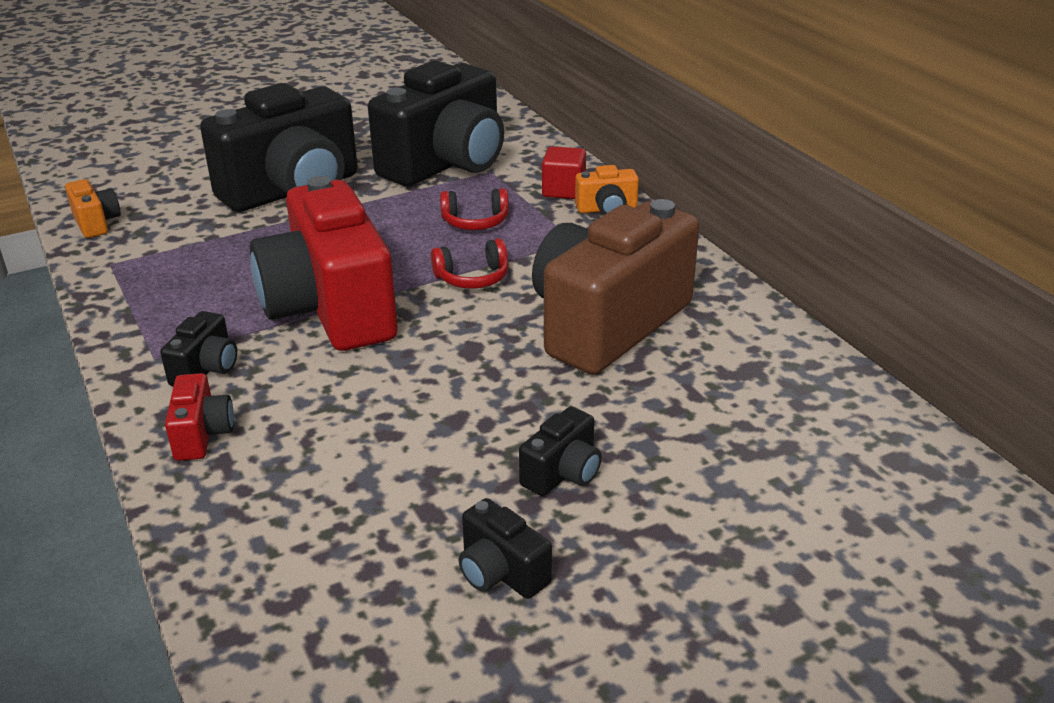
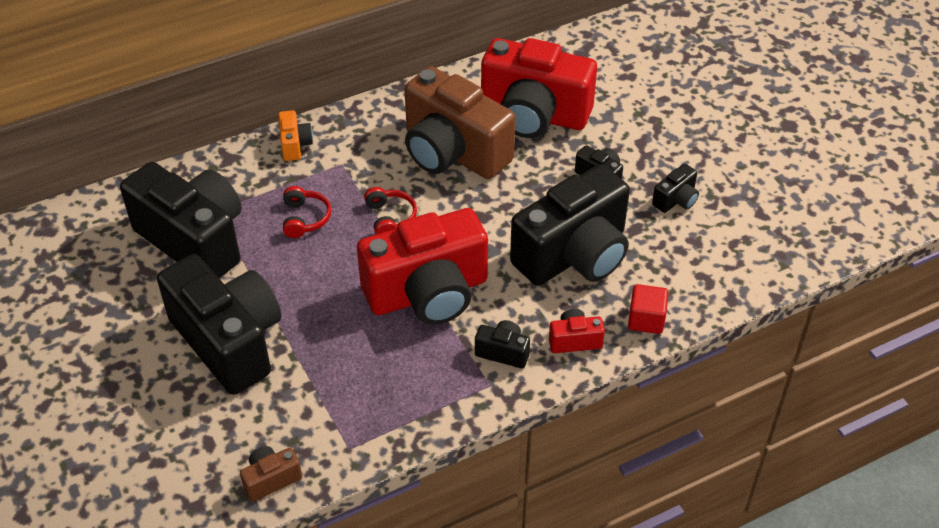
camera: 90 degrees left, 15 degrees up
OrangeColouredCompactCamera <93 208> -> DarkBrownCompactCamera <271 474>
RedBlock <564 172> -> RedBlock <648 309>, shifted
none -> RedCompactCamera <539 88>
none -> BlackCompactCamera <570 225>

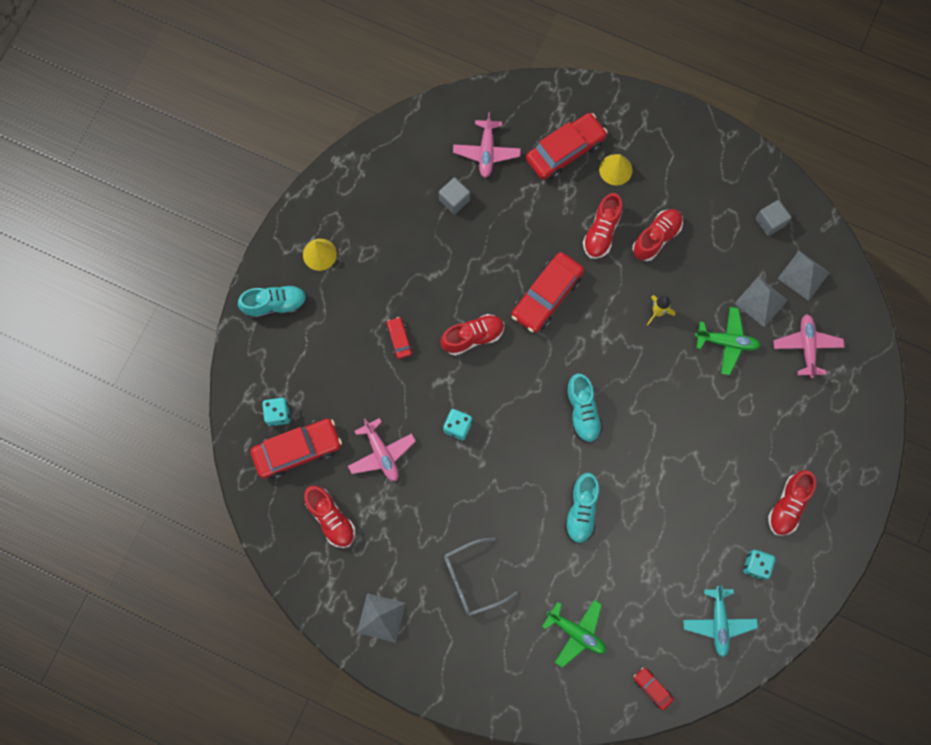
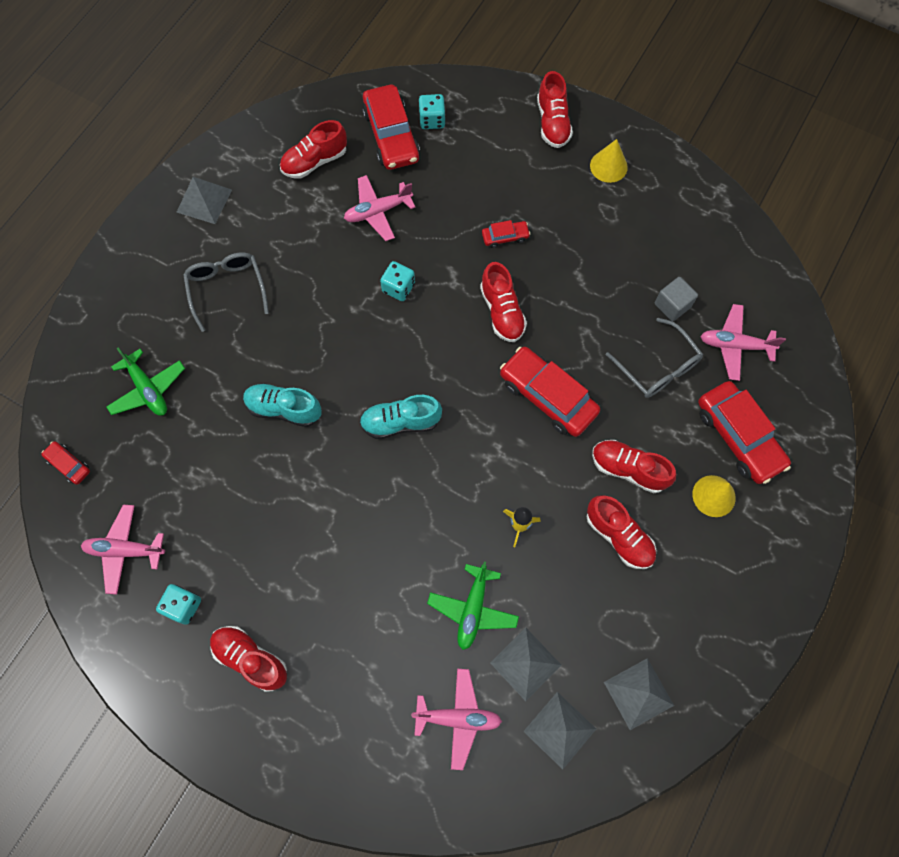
camera: 95 degrees right, 5 degrees down
TurquoiseLaceUpShoe <272 302> -> RedLaceUpShoe <555 109>
LeafGreenAeroplane <574 634> -> LeafGreenAeroplane <145 381>, 75 degrees counterclockwise
RedCar <653 688> -> RedCar <66 463>, 105 degrees counterclockwise
TurquoiseAeroplane <720 621> -> RosyAeroplane <123 550>
GreyBlock <773 218> -> GreySolidPyramid <639 694>
none -> GreySpectacles <654 358>

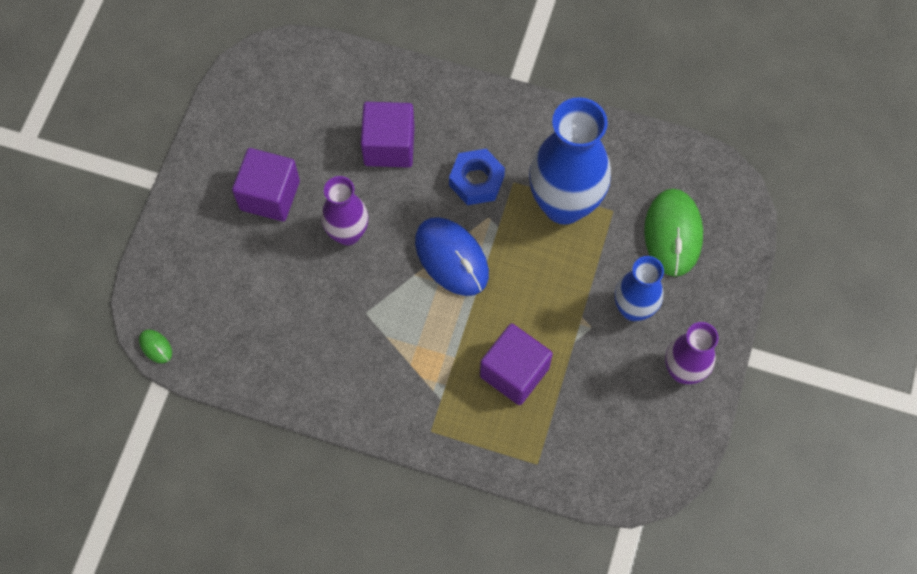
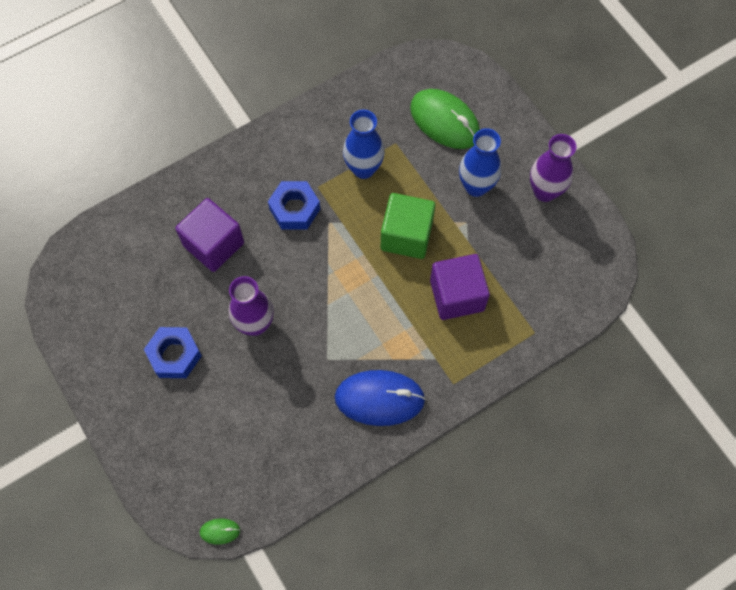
camera: 50 degrees left, 0 degrees up
RoyalPurpleBlock <266 184> -> CobaltHexNut <173 352>
CobaltPcMouse <452 256> -> CobaltPcMouse <380 398>, shifted
CobaltFlowerVase <570 161> -> CobaltFlowerVase <364 144>, x0.59
none -> LeafGreenBlock <408 226>

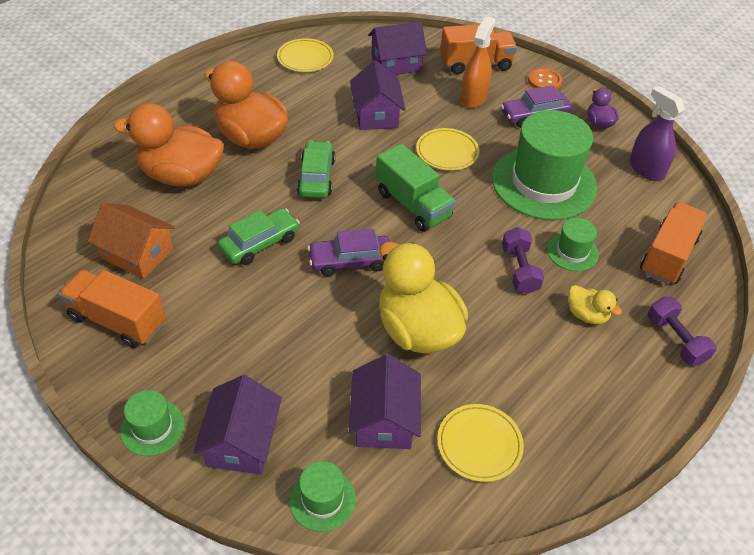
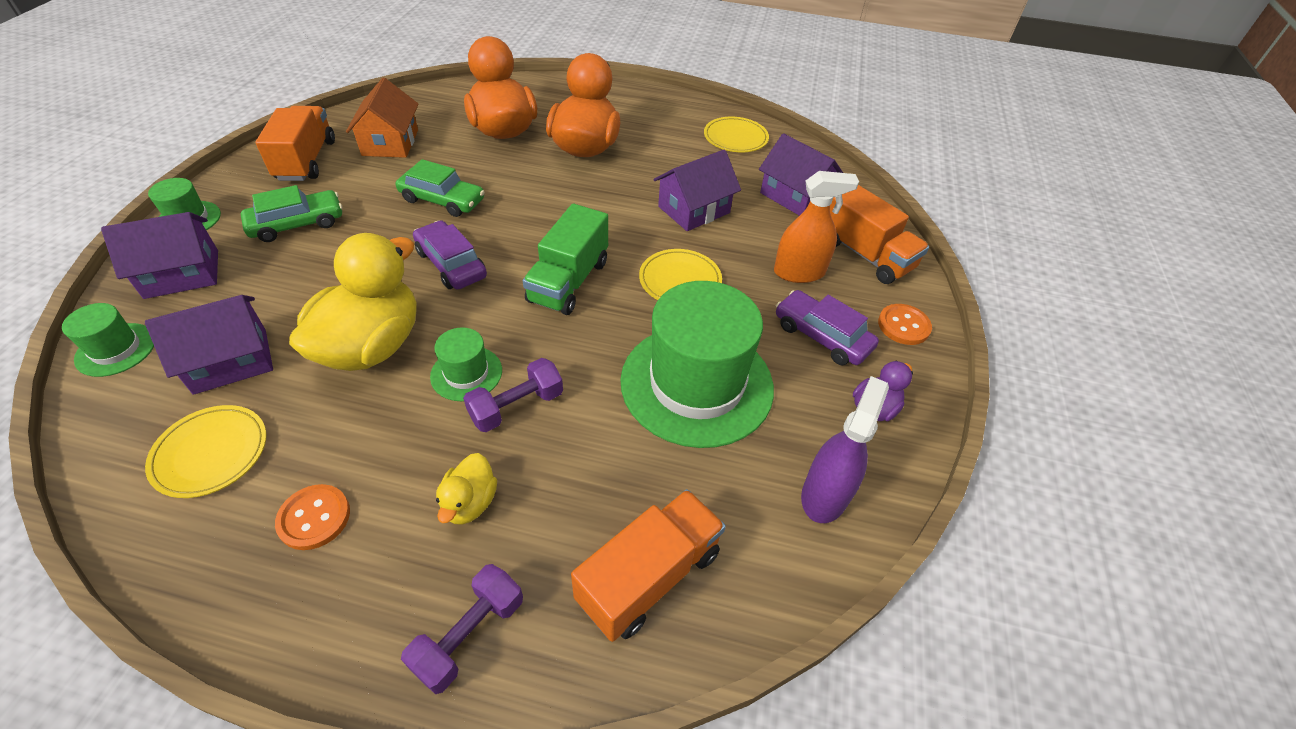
camera: 60 degrees right, 0 degrees up
LeafGreenCar <316 169> -> LeafGreenCar <291 213>, shifted
LeafGreenHat <573 244> -> LeafGreenHat <466 364>, shifted
OrangeColouredToyTruck <673 243> -> OrangeColouredToyTruck <648 565>, 45 degrees counterclockwise
none -> OrangeColouredSewingButton <312 517>

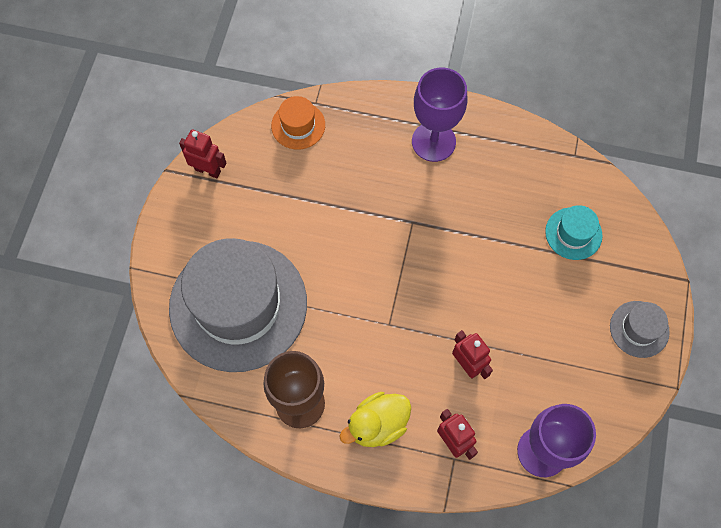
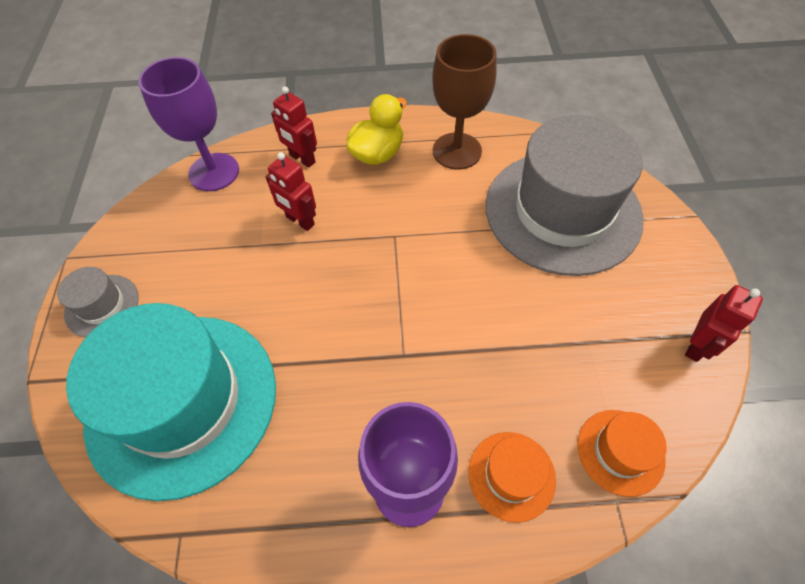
camera: 165 degrees right, 10 degrees down
RedToyRobot <203 154> -> RedToyRobot <724 323>, 60 degrees counterclockwise
TurquoiseHat <574 232> -> TurquoiseHat <171 402>, x2.35
none -> OrangeColouredHat <512 477>

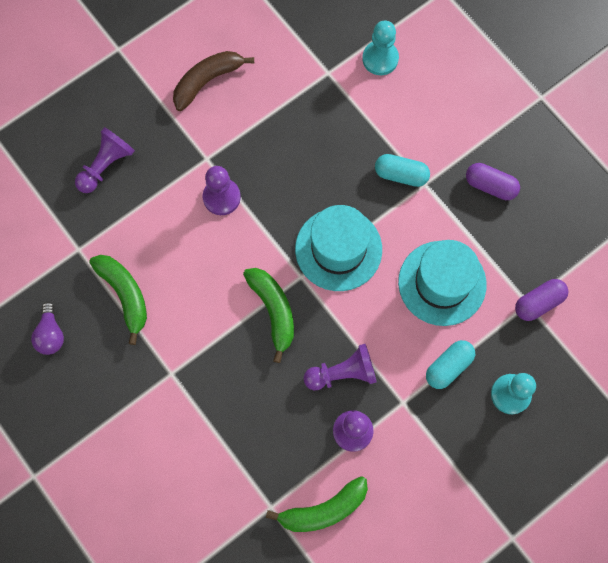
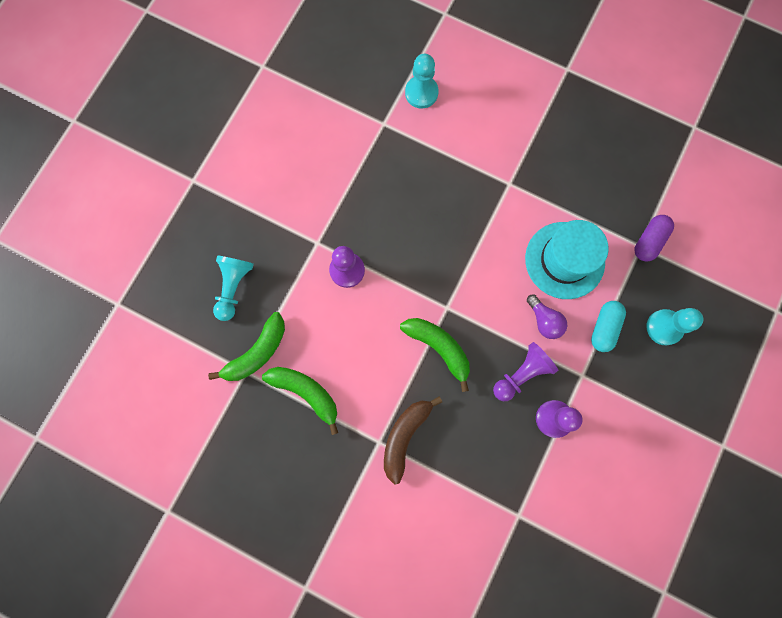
camera: 25 degrees left, 5 degrees up
RoyalPurpleLightBulb <47 328> -> RoyalPurpleLightBulb <547 317>, shifted
RoyalPurpleGamePawn <105 160> -> TurquoiseGamePawn <233 288>
DarkBrownToyBanana <213 81> -> DarkBrownToyBanana <413 440>, shifted
LeafGreenToyBanana <317 504> -> LeafGreenToyBanana <246 346>, shifted
TurquoiseHat <338 248> -> none
TurquoiseCapsule <402 170> -> none
RoyalPurpleCapsule <493 181> -> none

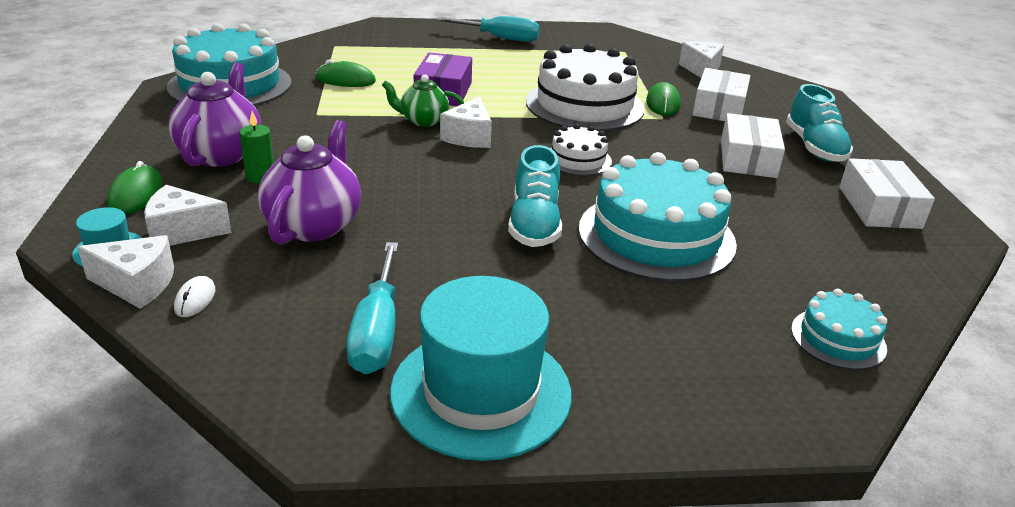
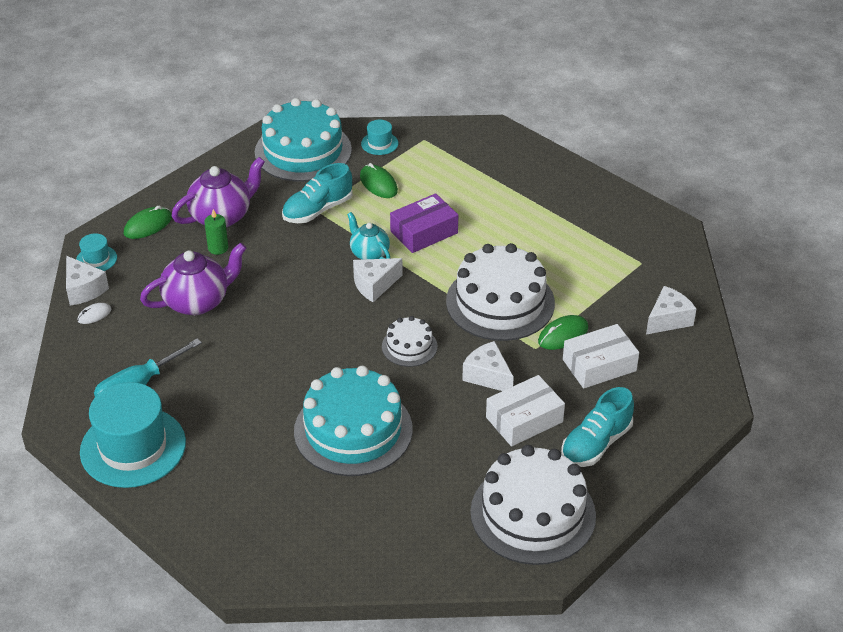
camera: 50 degrees right, 10 degrees up
PureWhitePieceOfCheese <188 215> -> PureWhitePieceOfCheese <488 366>, shifted
LeafGreenChinaTeapot <423 101> -> TurquoiseChinaTeapot <368 236>
TurquoiseScrewdriver <488 29> -> none
TurquoiseLaceUpShoe <535 196> -> TurquoiseLaceUpShoe <317 193>, shifted
TurquoiseGateau <839 329> -> none
PureWhitePackage <887 193> -> PureWhiteGateau <533 505>
none -> TurquoiseHat <379 137>

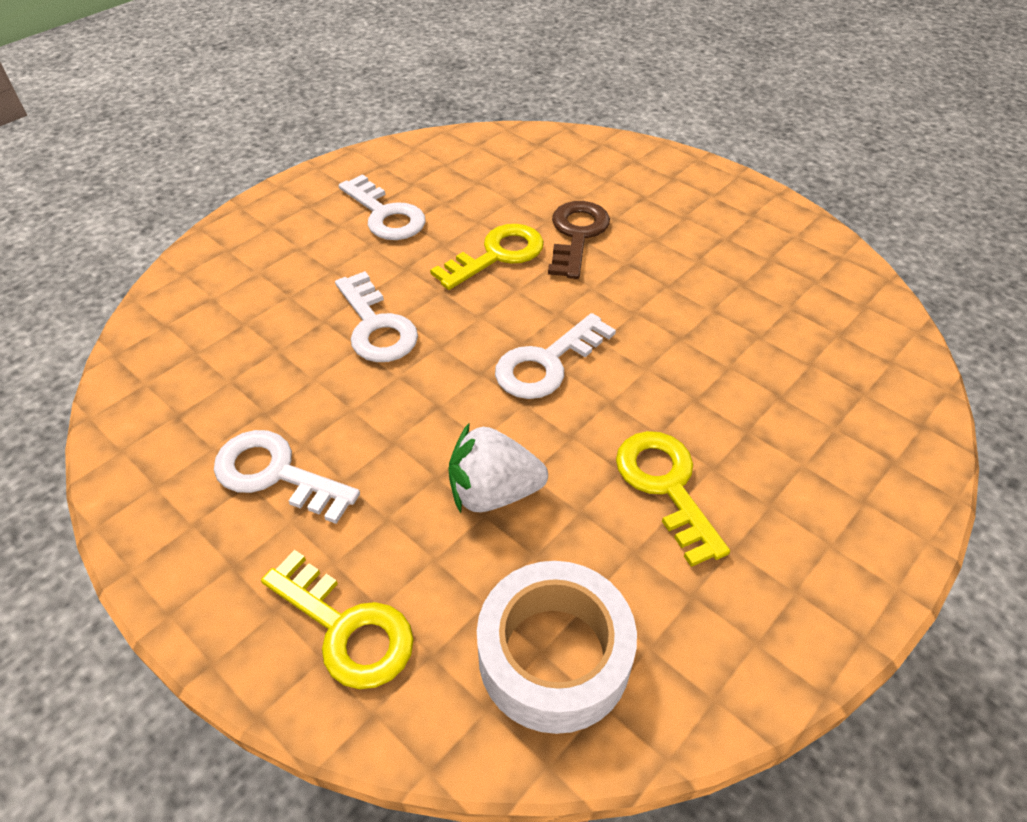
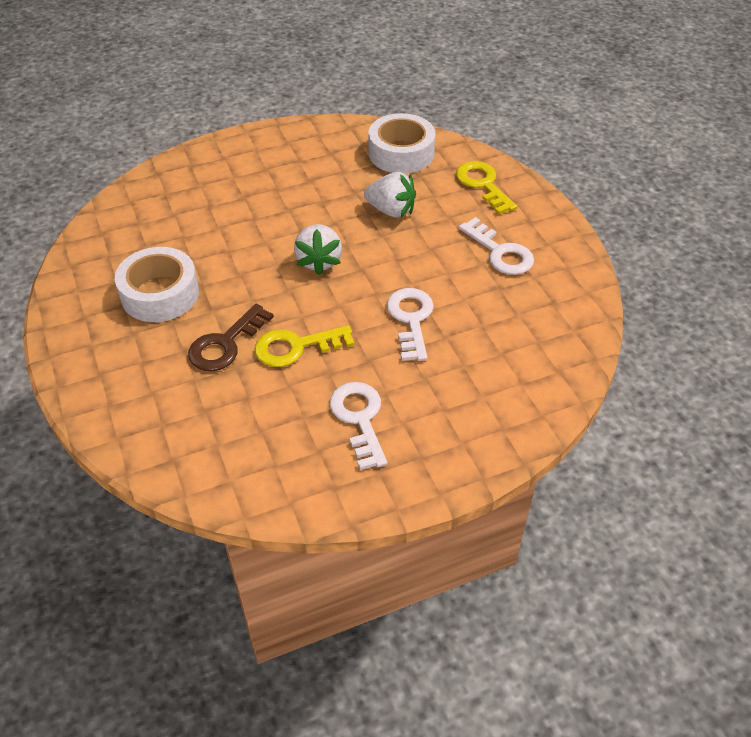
camera: 155 degrees left, 0 degrees up
PureWhiteDoorKey <555 356> -> PureWhiteToyStrawberry <318 249>
BrightYellowDoorKey <673 499> -> none
none -> PureWhiteTape <157 284>

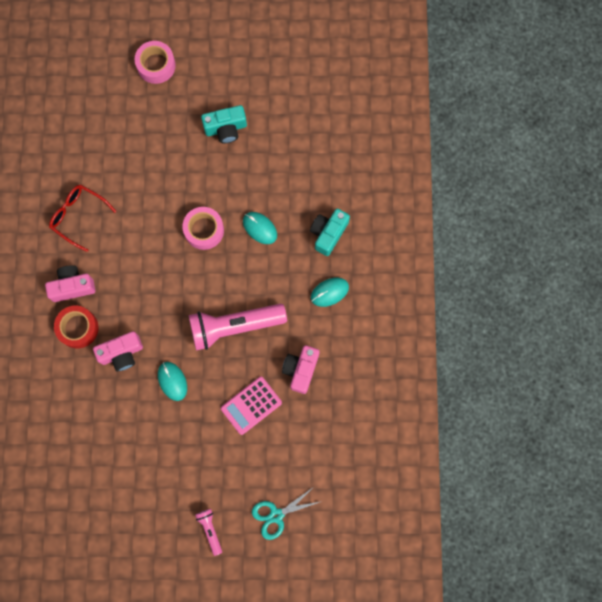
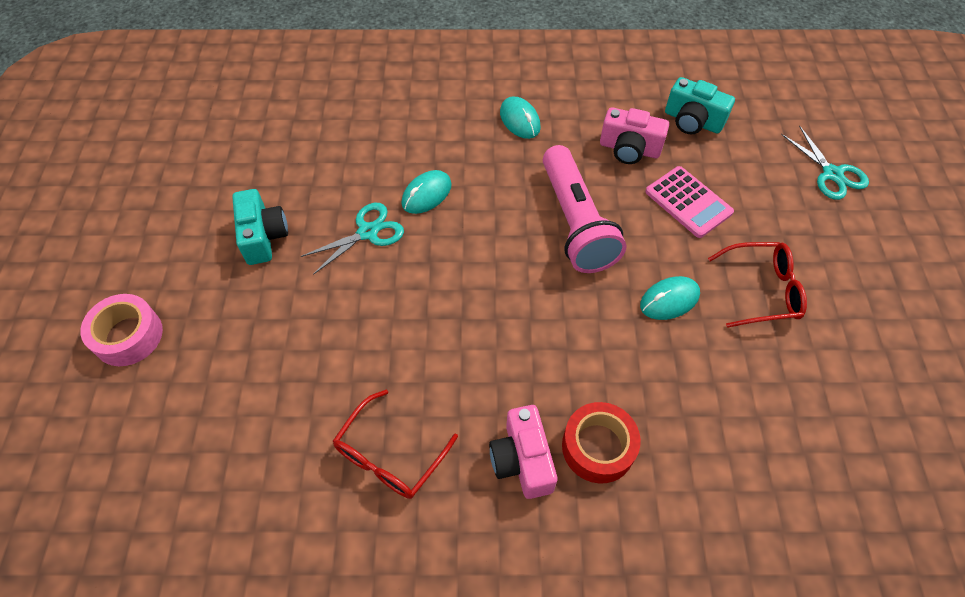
camera: 90 degrees left, 20 degrees down
RosyCompactCamera <118 351> -> none
RosyTape <203 228> -> none
RosyPocketTorch <208 532> -> none
TurquoiseCompactCamera <330 232> -> TurquoiseCompactCamera <700 105>, shifted
none -> TurquoisePairOfScissors <352 239>
none -> RedSpectacles <757 285>

